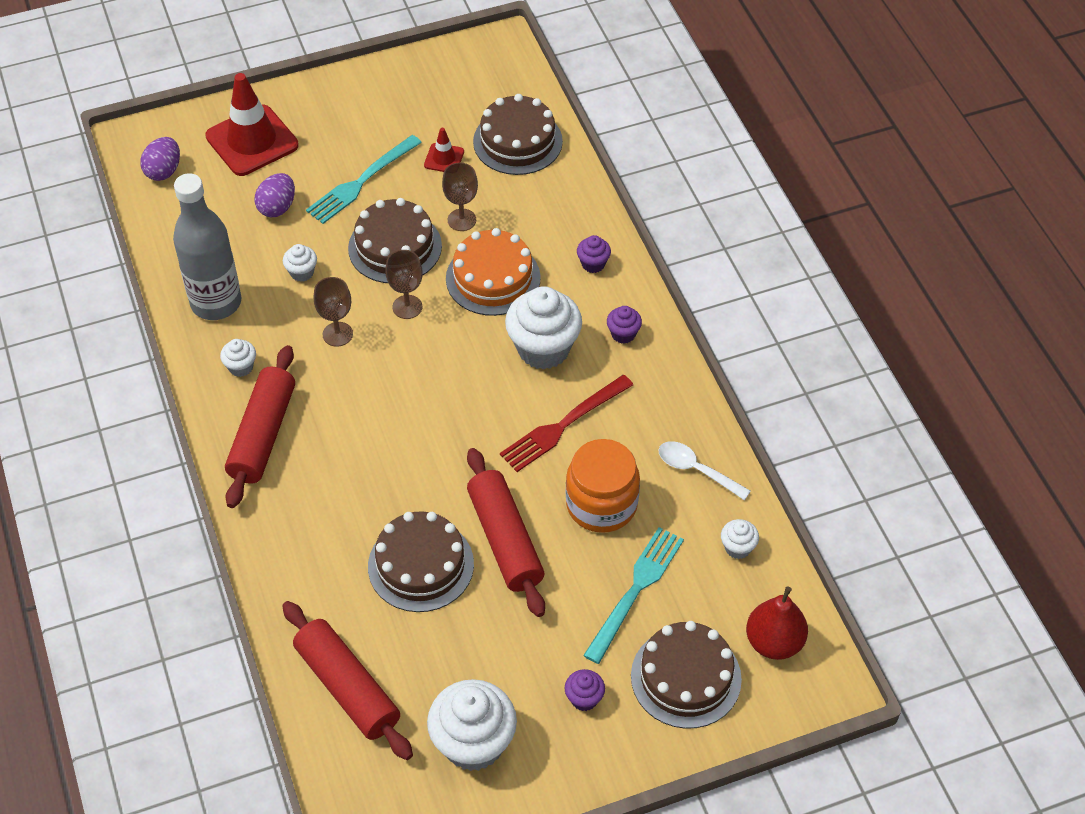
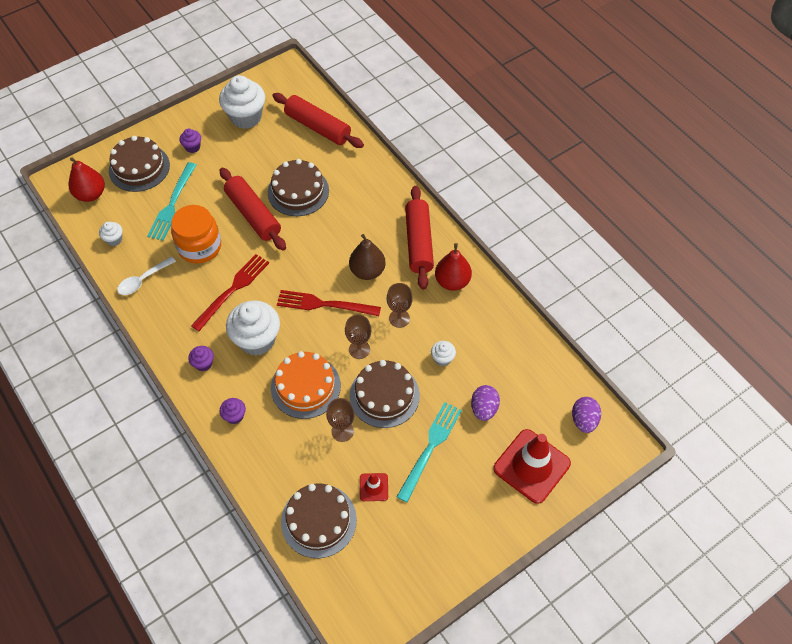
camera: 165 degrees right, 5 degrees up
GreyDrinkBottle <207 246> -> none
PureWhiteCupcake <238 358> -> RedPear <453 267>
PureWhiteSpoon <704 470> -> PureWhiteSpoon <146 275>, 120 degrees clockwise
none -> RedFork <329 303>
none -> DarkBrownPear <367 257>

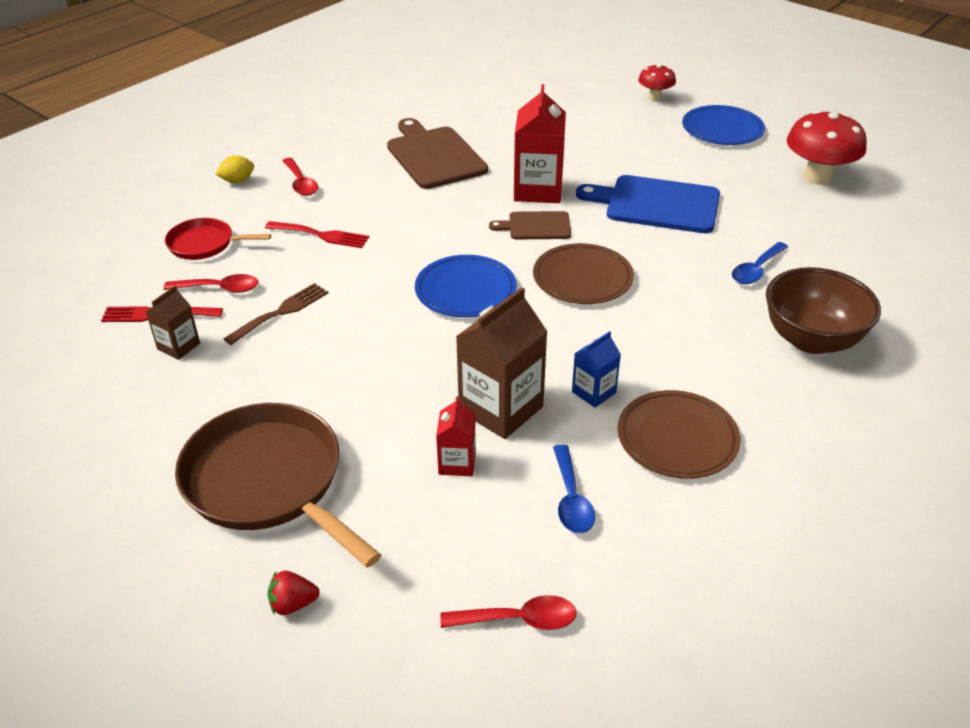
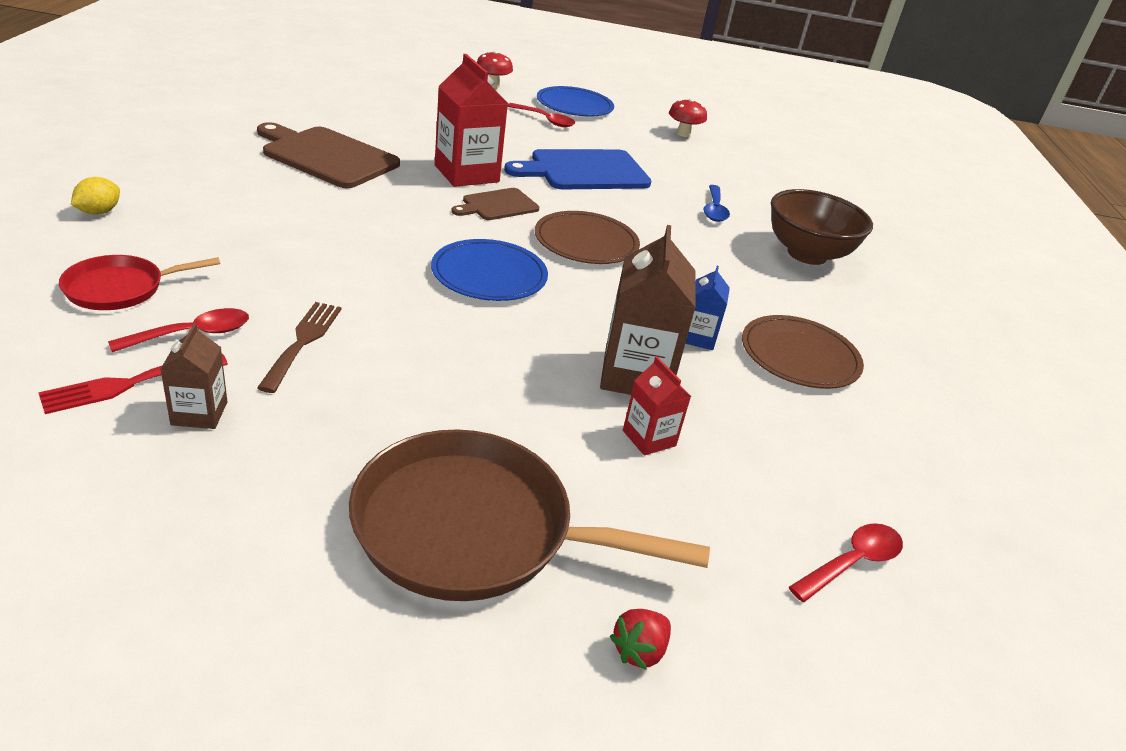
camera: 40 degrees left, 5 degrees down
RedFork <317 234> -> none
RedSpoon <300 177> -> RedSpoon <541 115>, shifted
CobaltSpoon <574 489> -> none
RedMushroom <827 147> -> RedMushroom <688 117>, x0.56

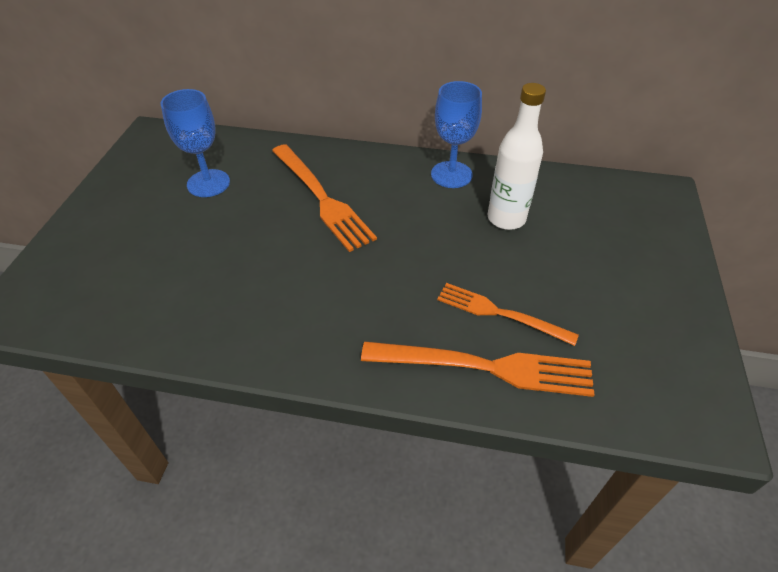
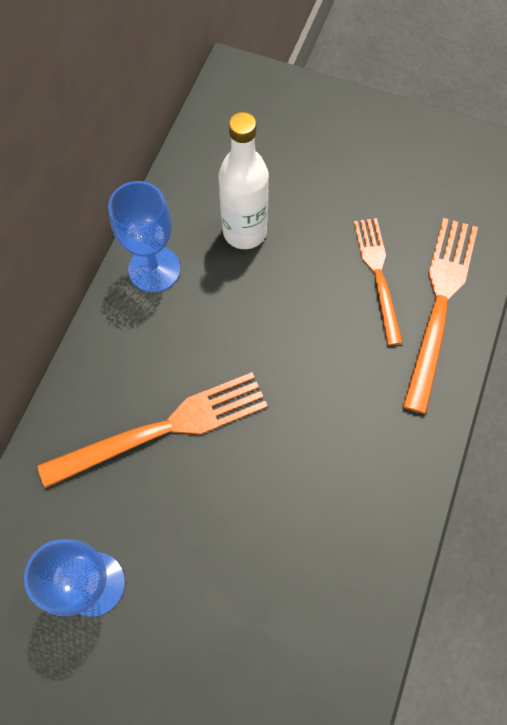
camera: 80 degrees left, 20 degrees up
OrangeColouredFork <508 314> -> OrangeColouredFork <378 281>, 135 degrees clockwise

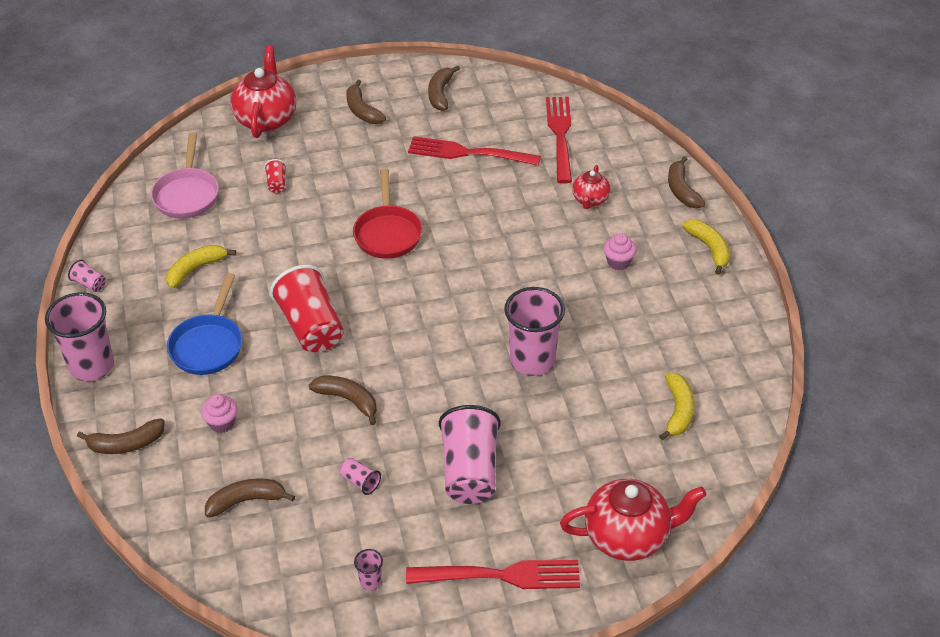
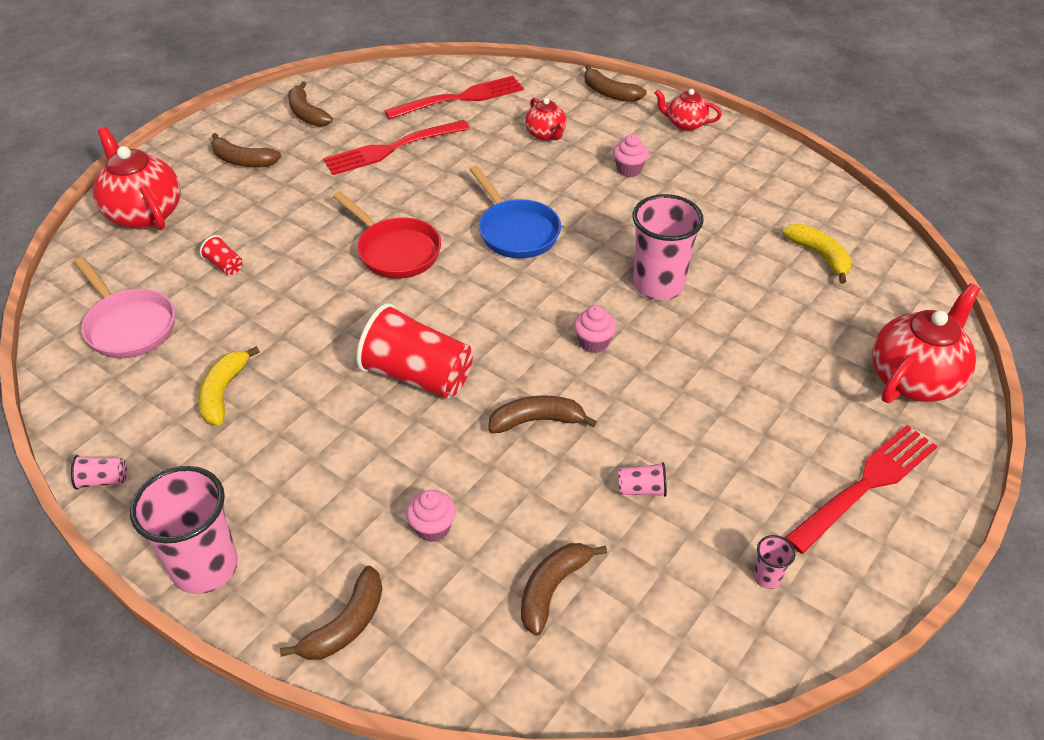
camera: 40 degrees left, 0 degrees up
CobaltFryingPan <204 324> -> CobaltFryingPan <515 212>, shifted
RosyBeaker <470 454> -> none
RedFork <559 140> -> RedFork <454 97>, 105 degrees clockwise
BrightYellowToyBanana <706 247> -> RedChinaTeapot <688 110>
none -> RosyCupcake <595 329>

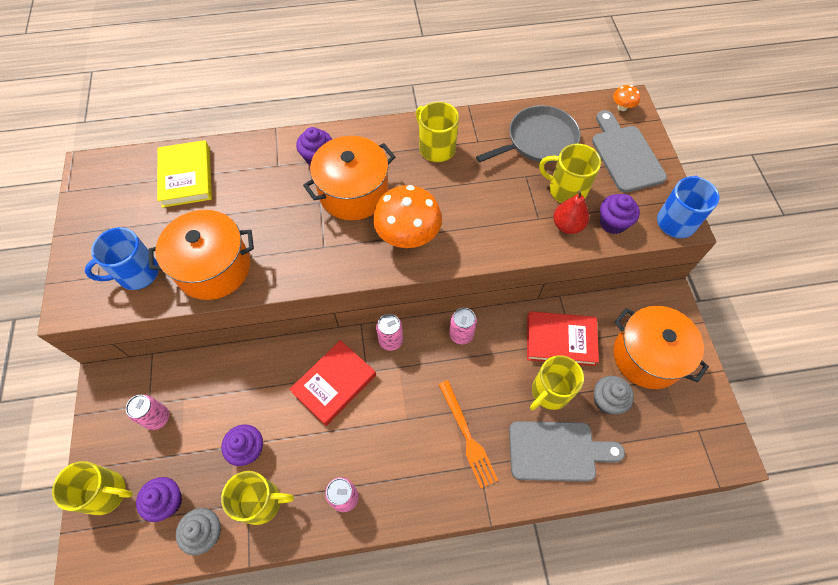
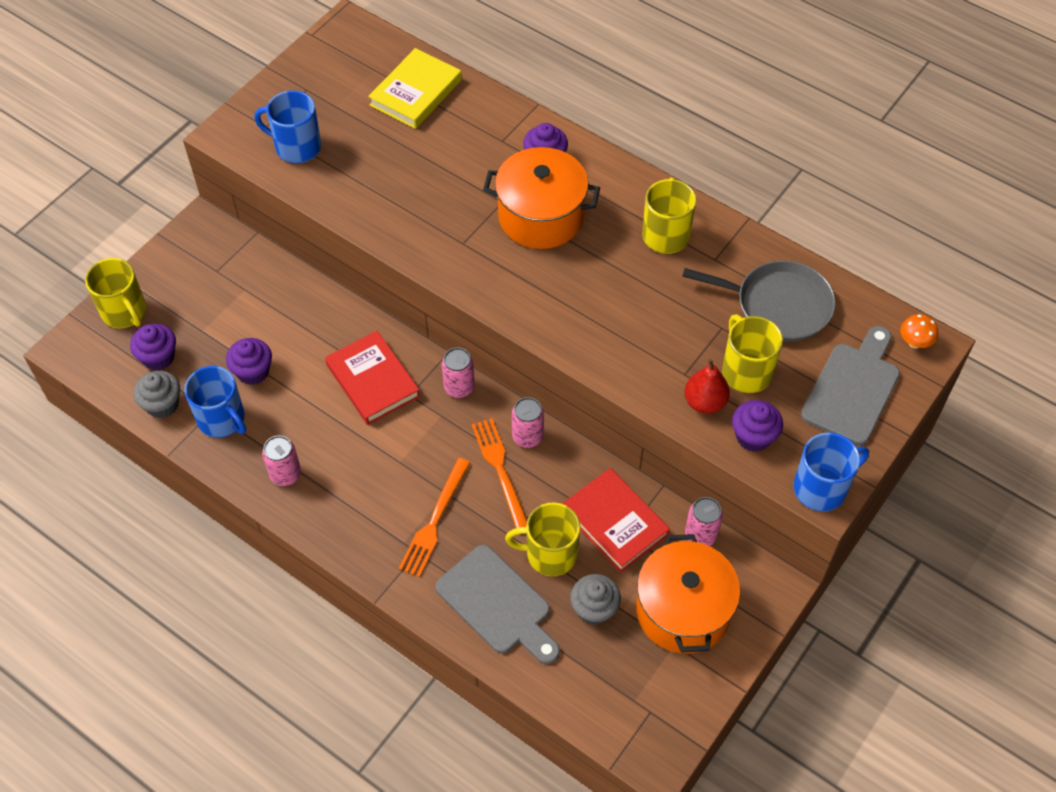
camera: 45 degrees right, 5 degrees down
RosyTin <147 412> -> RosyTin <704 521>, shifted
OrangeColouredStockpot <201 255> -> none
BrightYellowCoffeeMug <257 498> -> CobaltCoffeeMug <215 402>
RedBook <332 383> -> RedBook <372 378>, 60 degrees clockwise
OrangeColouredMushroom <407 216> -> none
none -> OrangeColouredFork <499 473>

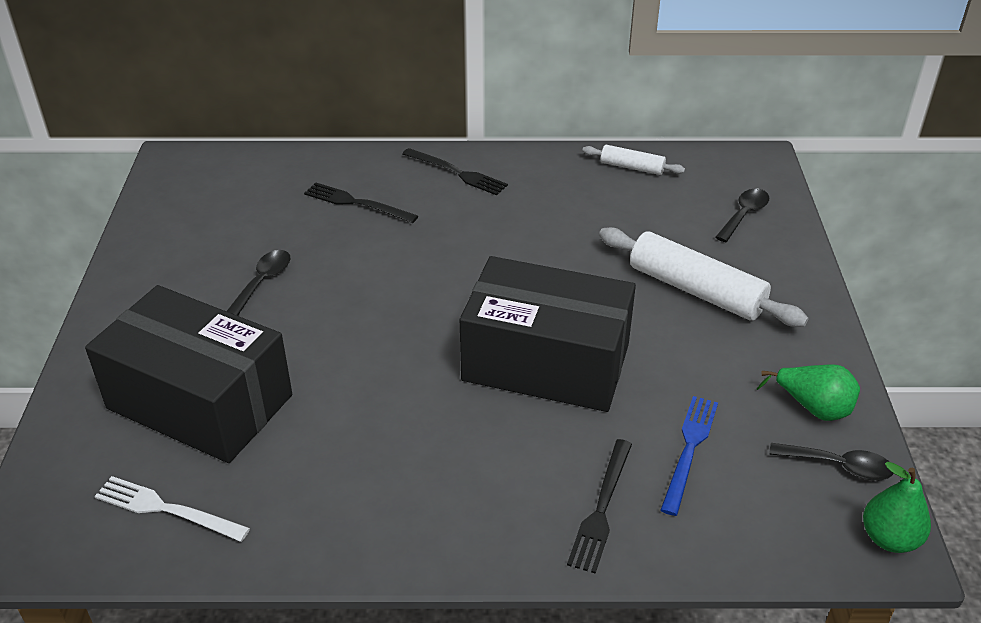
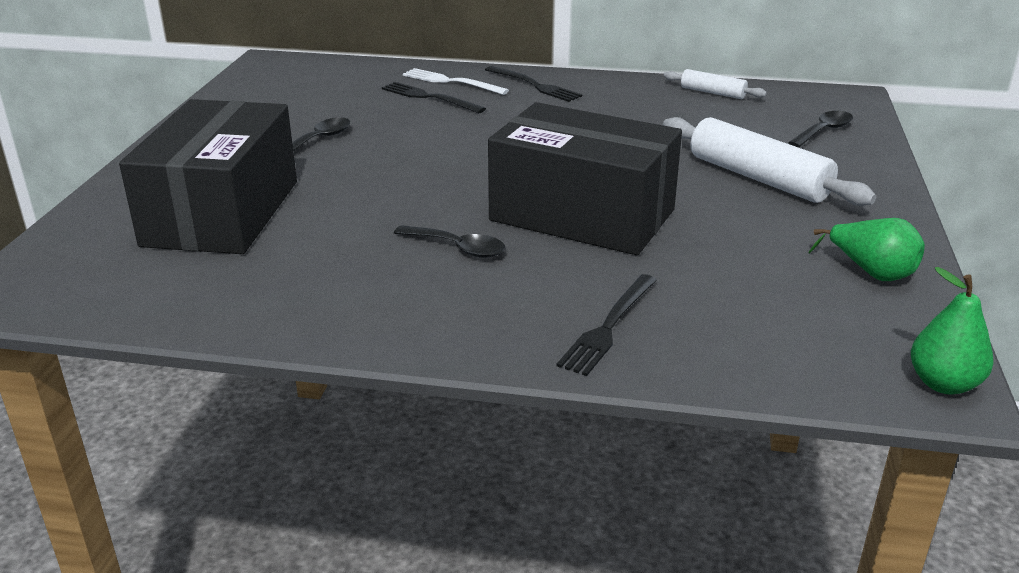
camera: 10 degrees right, 10 degrees down
BlackPackage <188 374> -> BlackPackage <208 176>, 60 degrees clockwise
PureWhiteFork <172 509> -> PureWhiteFork <456 81>, shifted
CobaltFork <689 456> -> none
BlackSpoon <831 461> -> BlackSpoon <450 241>, shifted

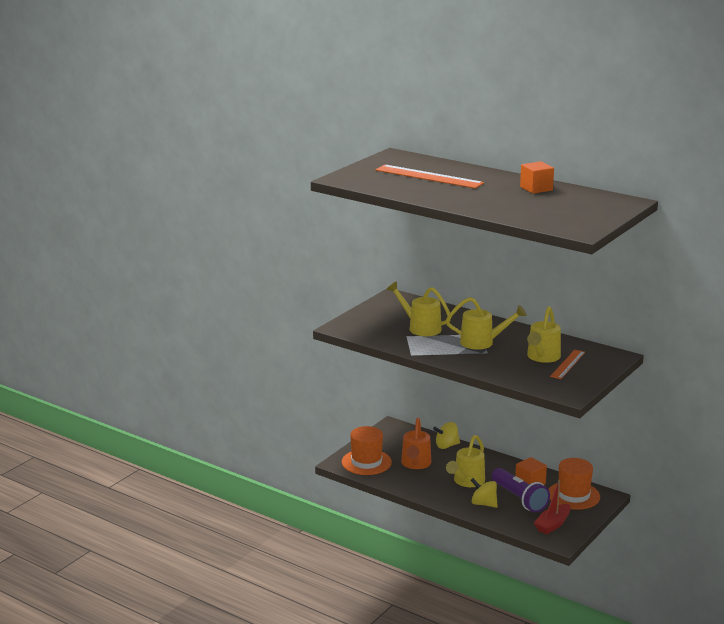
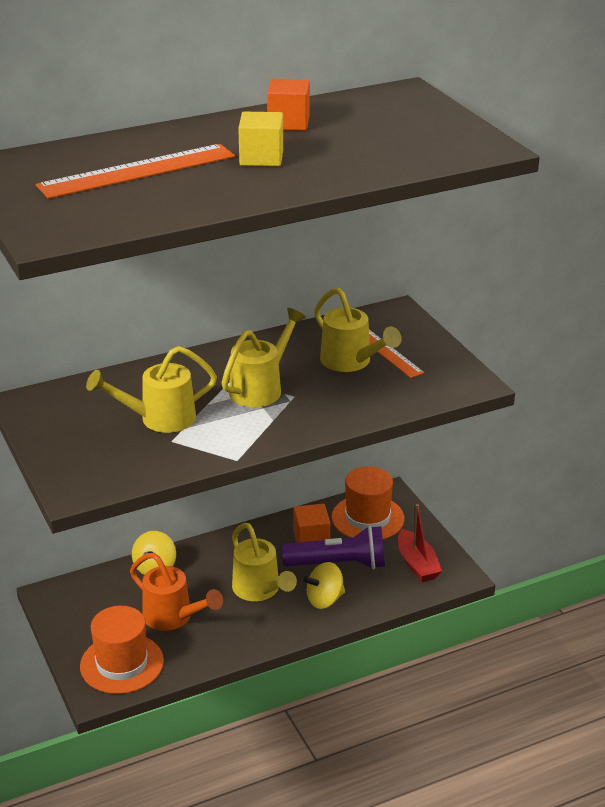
camera: 60 degrees left, 10 degrees up
none -> BrightYellowBlock <260 139>

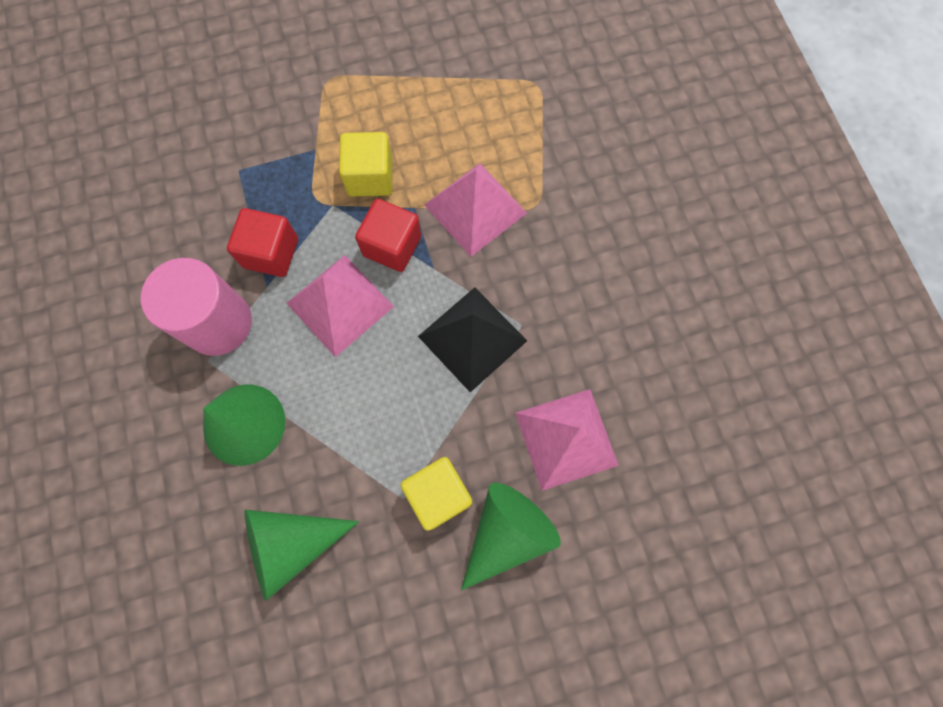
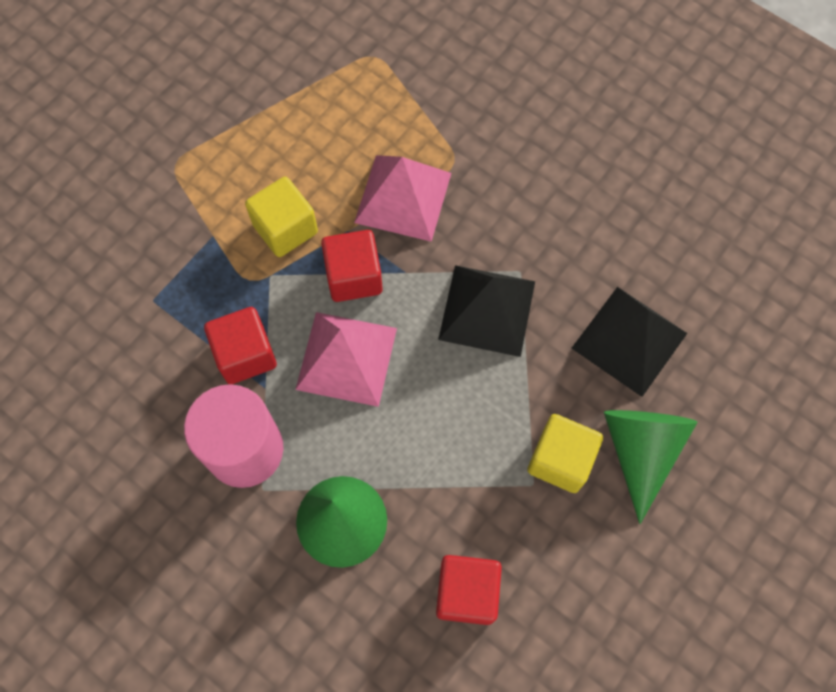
camera: 35 degrees left, 5 degrees down
LeafGreenCone <301 555> -> RedBlock <469 590>
RosySolidPyramid <567 440> -> BlackSolidPyramid <629 342>

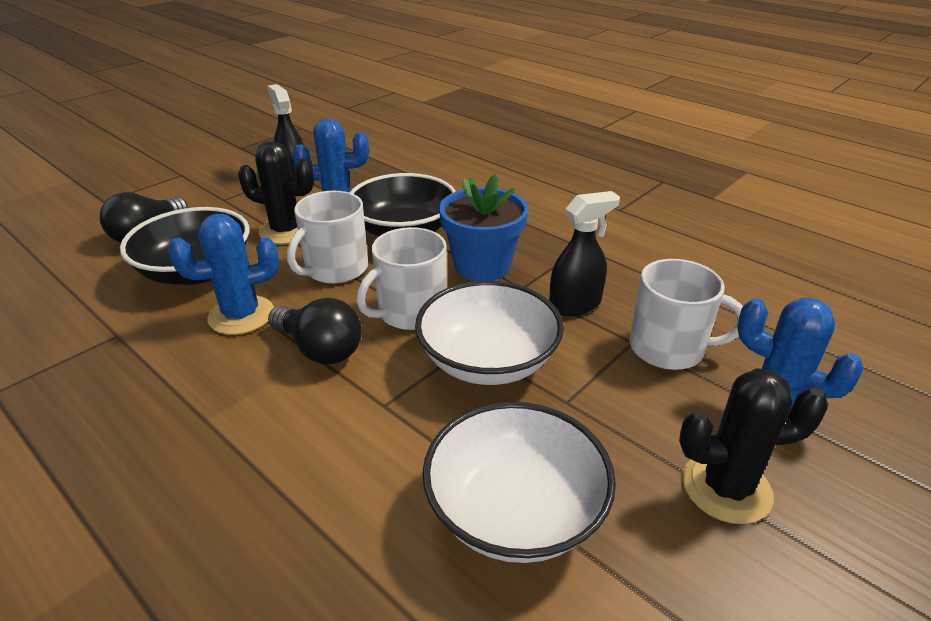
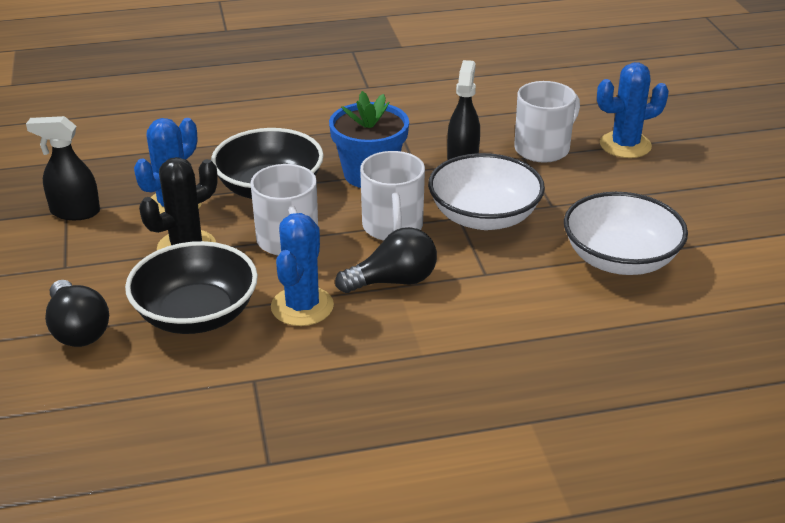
camera: 55 degrees left, 0 degrees up
BlackPricklyPlant <753 446> -> none

